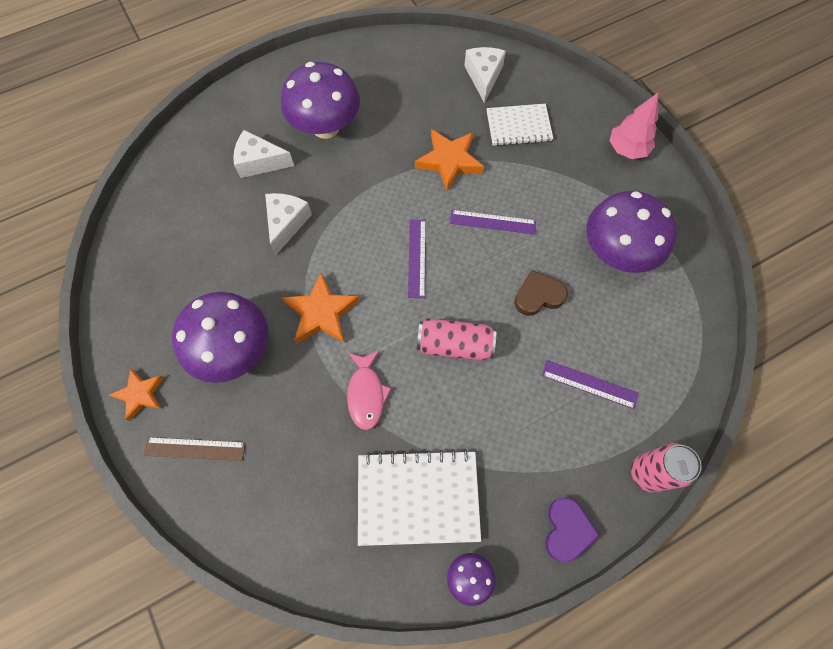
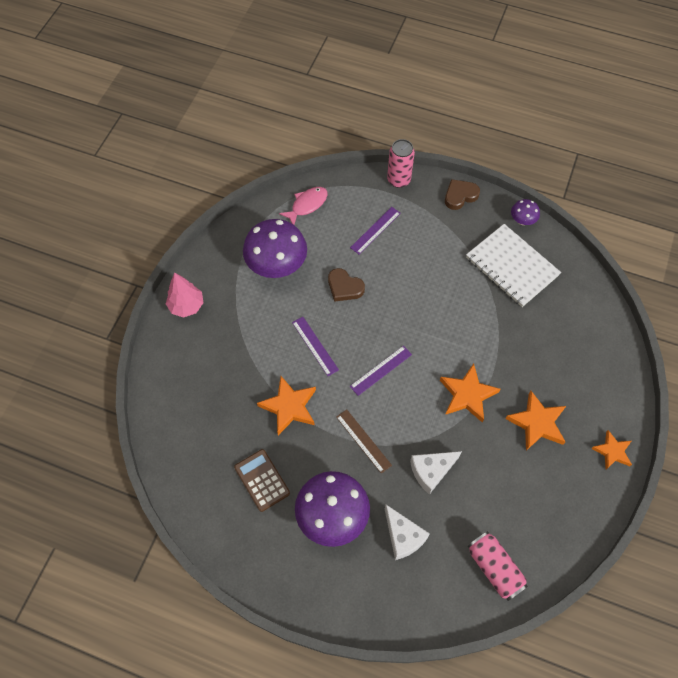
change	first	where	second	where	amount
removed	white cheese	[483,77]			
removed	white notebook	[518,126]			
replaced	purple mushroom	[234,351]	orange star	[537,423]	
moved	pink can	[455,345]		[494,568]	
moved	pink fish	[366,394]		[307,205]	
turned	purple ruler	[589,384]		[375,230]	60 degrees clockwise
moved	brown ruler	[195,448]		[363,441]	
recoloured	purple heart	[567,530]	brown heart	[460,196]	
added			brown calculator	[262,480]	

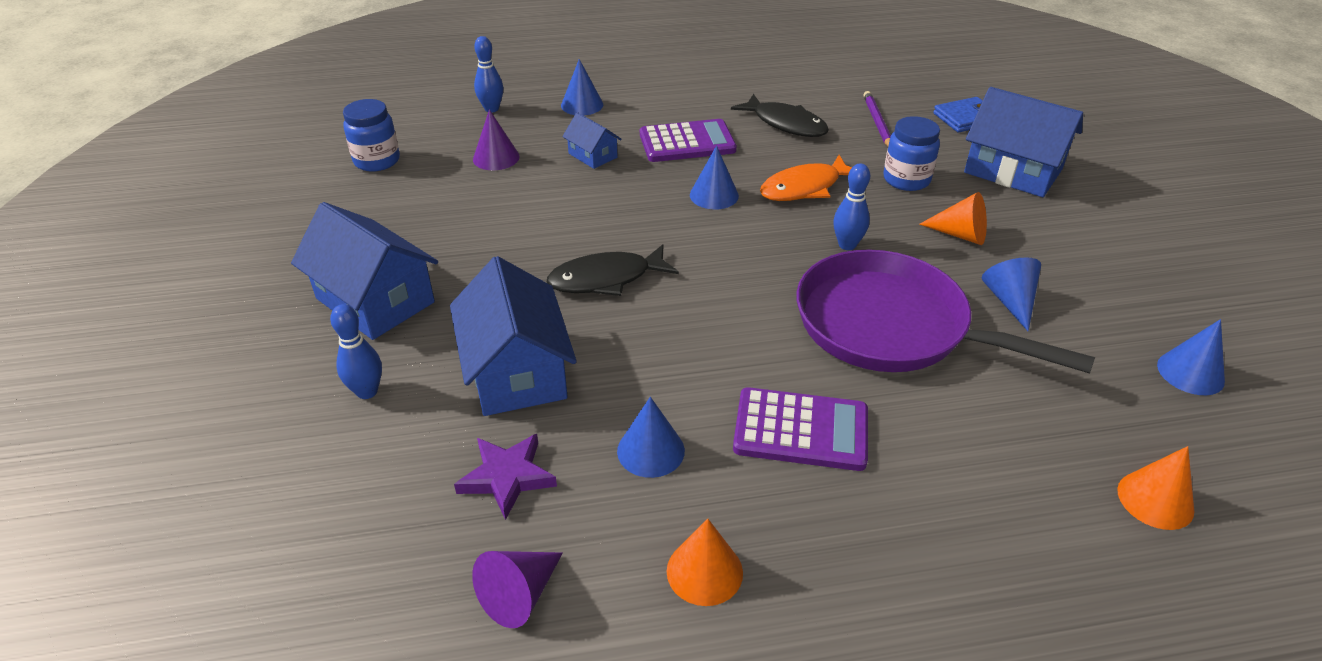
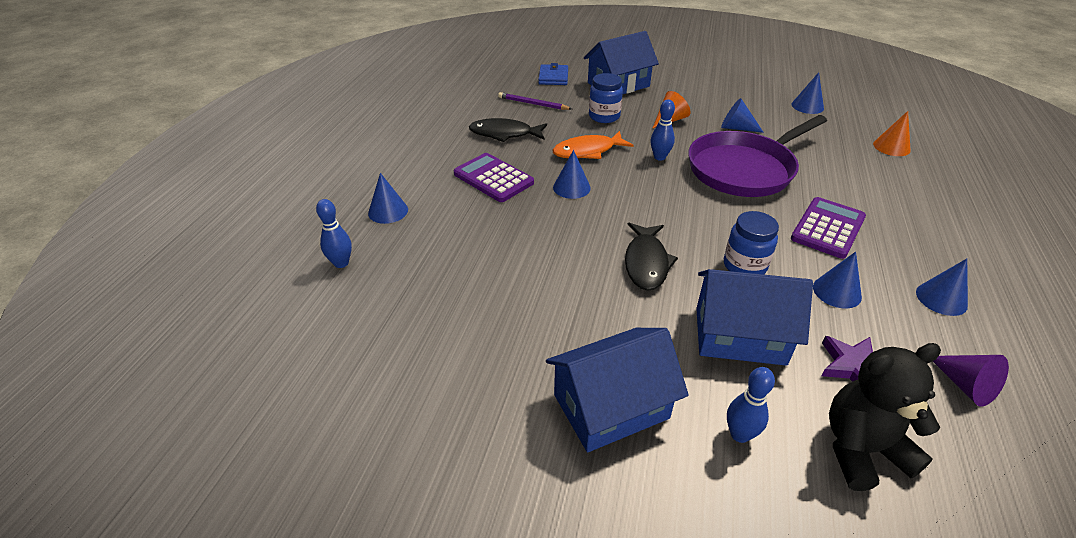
change	first	where	second	where	amount
turned	black fish	[785,124]		[504,134]	150 degrees counterclockwise
moved	blue jar	[377,161]		[744,266]	
removed	purple cone	[496,158]			
removed	blue house	[593,155]			
turned	purple calculator	[687,142]		[493,178]	60 degrees counterclockwise
turned	orange fish	[805,188]		[588,151]	75 degrees clockwise
recoloured	orange cone	[704,571]	blue cone	[941,298]	
added			black teddy bear	[862,449]	

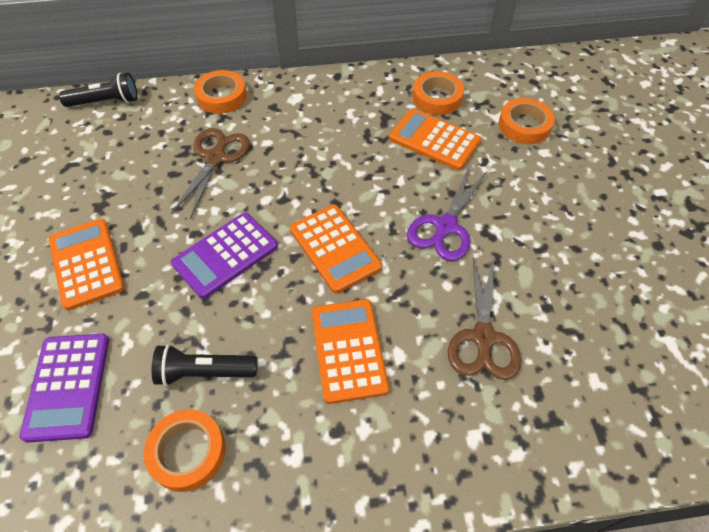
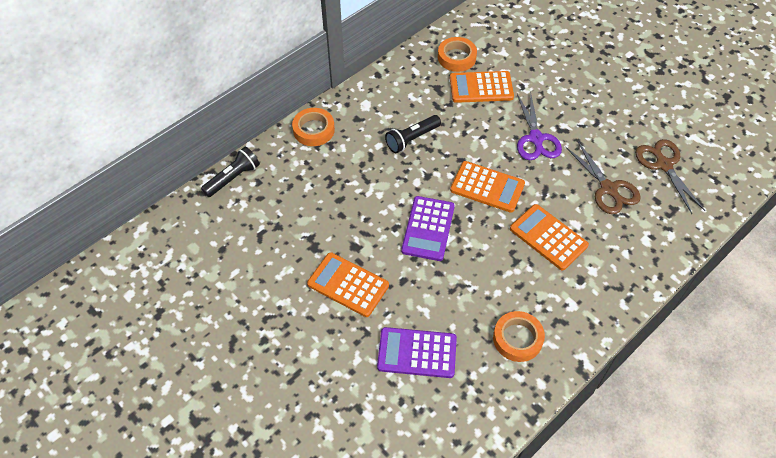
change	first	where	second	where	amount
removed	orange tape	[524,125]			
moved	brown scissors	[215,158]		[664,165]	
turned	purple calculator	[68,386]		[417,353]	135 degrees clockwise
moved	black flashlight	[205,372]		[412,139]	

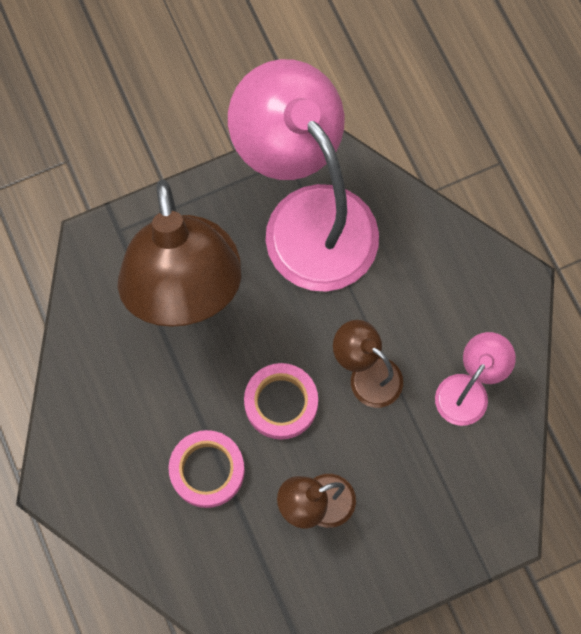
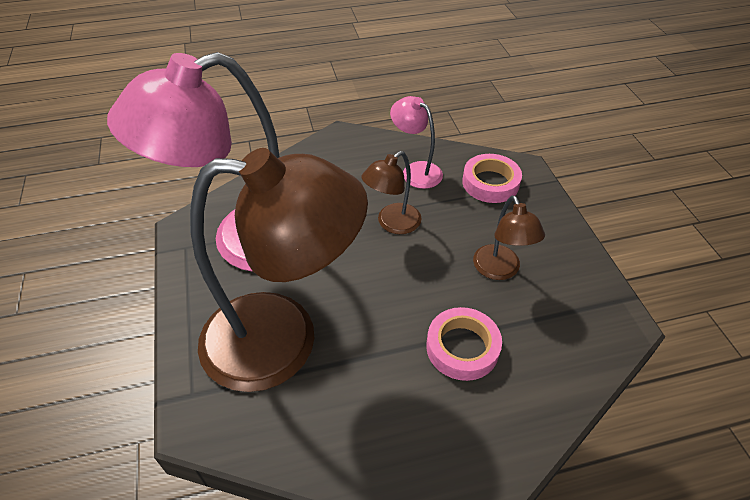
change	first	where	second	where	amount
moved	pink tape	[281,403]		[490,183]	

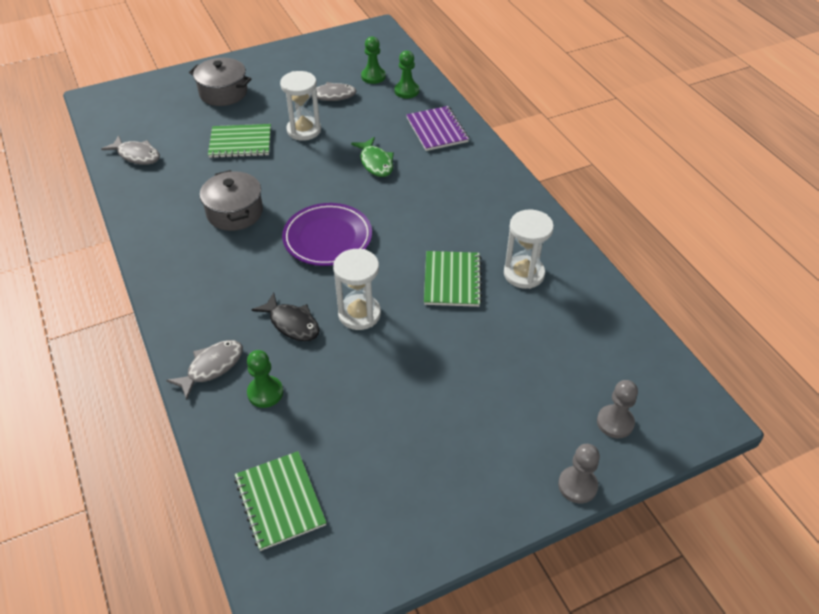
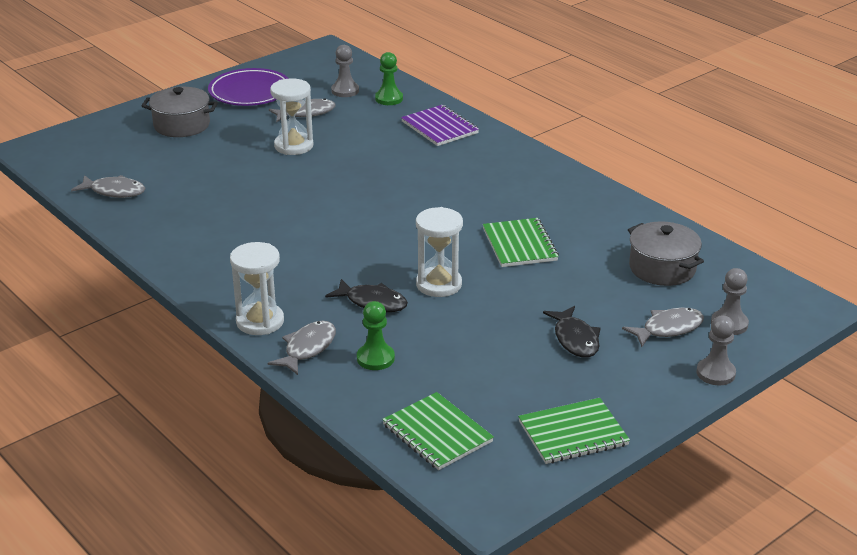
change	first	where	second	where	amount
recoloured	green pawn	[373,76]	grey pawn	[345,91]	
moved	green notebook	[240,142]		[573,433]	
removed	green fish	[375,163]			
moved	grey pot	[235,212]		[662,268]	
moved	purple plate	[327,238]		[250,92]	
moved	white hourglass	[524,274]		[260,321]	
added			black fish	[575,339]	
added			grey fish	[668,329]	

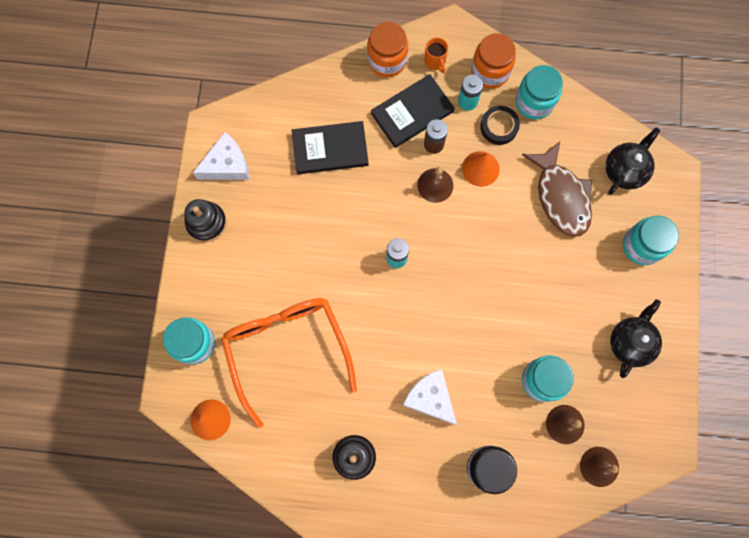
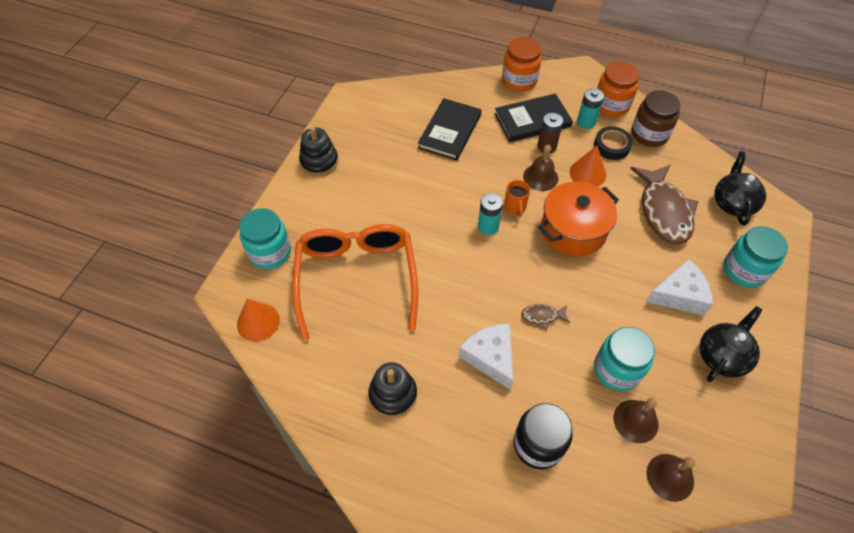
change	first	where	second	where	amount
moved	orange mug	[435,61]		[515,207]	
recoloured	turquoise jar	[534,102]	brown jar	[649,134]	
turned	black book	[330,149]		[449,131]	75 degrees counterclockwise
turned	black teapot	[625,170]		[732,203]	45 degrees counterclockwise
moved	white cheese	[227,165]		[679,295]	
added			orange pot	[573,230]	
added			brown fish	[542,316]	

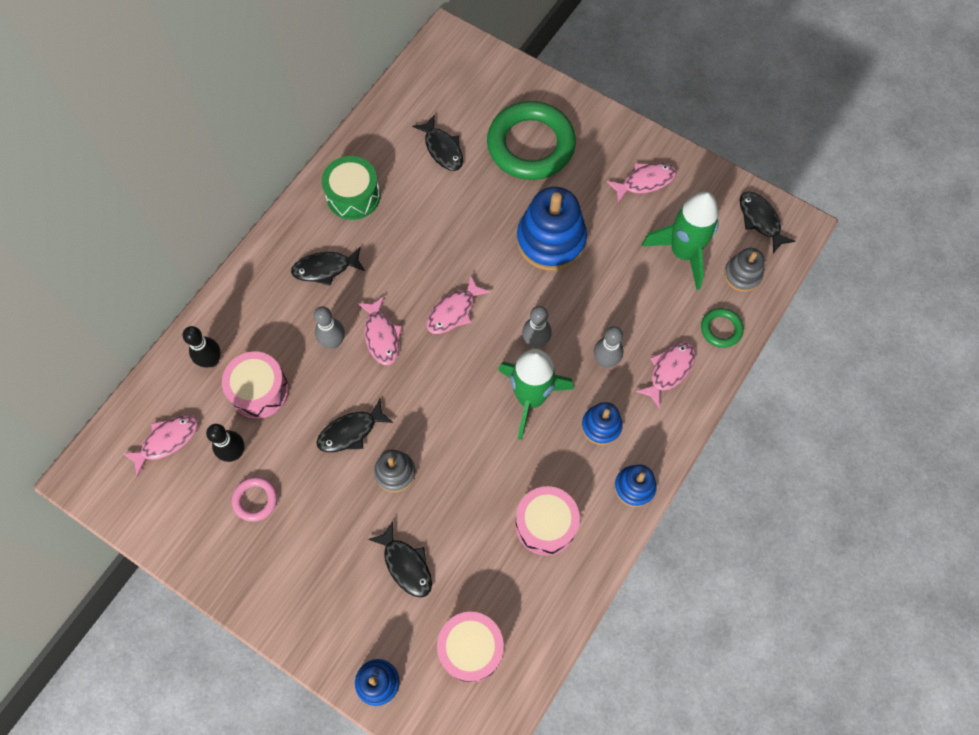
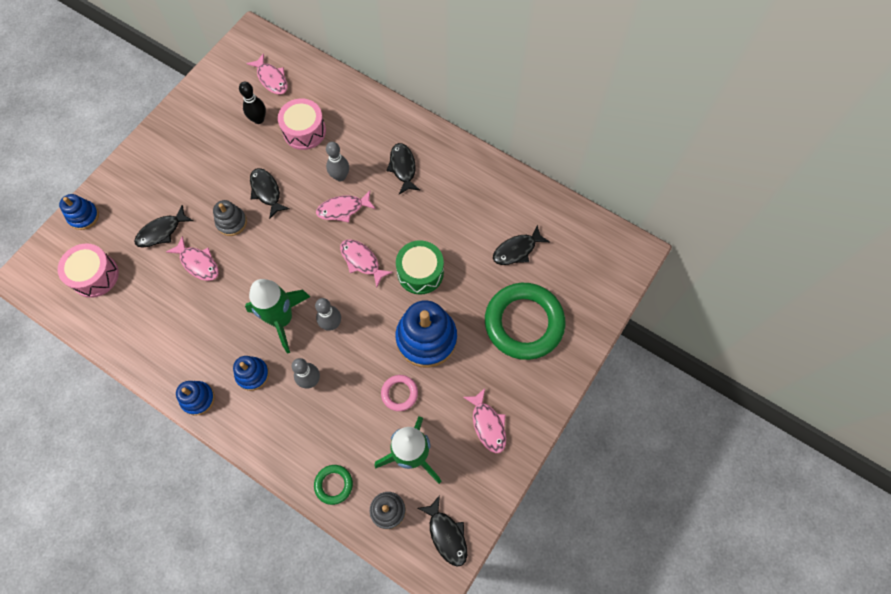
change	first	where	second	where	amount
moved	green drum	[353,196]		[420,272]	
turned	black fish	[760,220]		[446,535]	90 degrees clockwise
removed	black bowling pin	[211,360]			
moved	pink fish	[669,371]		[198,263]	
moved	pink ring	[255,500]		[399,393]	
removed	pink drum	[545,524]			

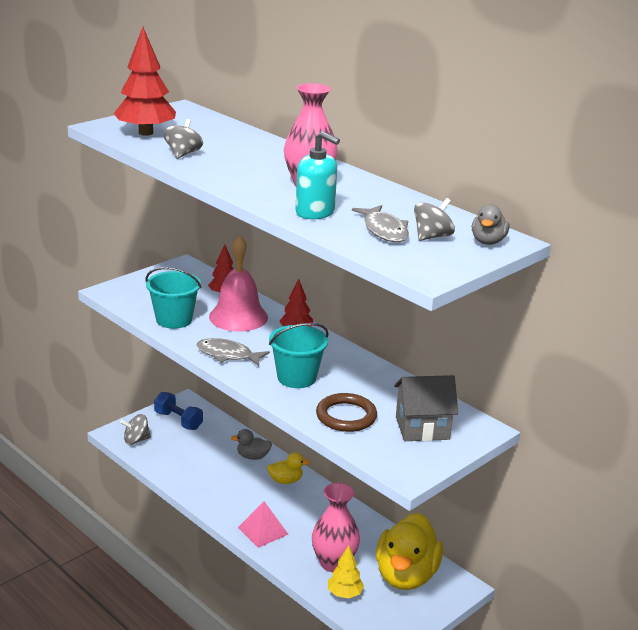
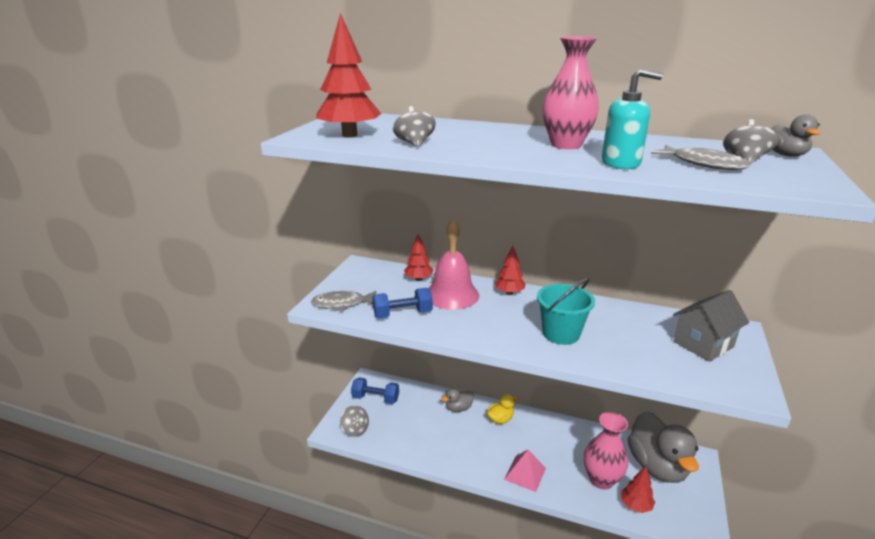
change	first	where	second	where	amount
replaced	turquoise bucket	[174,320]	blue dumbbell	[402,314]	
moved	grey fish	[227,355]		[342,304]	
removed	brown ring	[346,416]			
turned	grey spinning top	[136,440]		[355,430]	90 degrees counterclockwise
recoloured	yellow duck	[406,575]	grey duck	[657,466]	
recoloured	yellow tree	[344,594]	red tree	[635,505]	

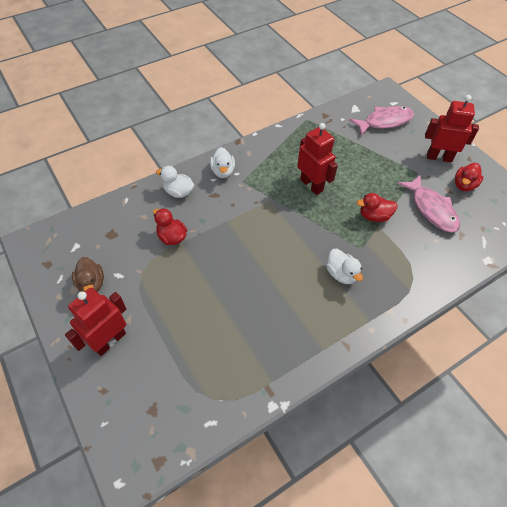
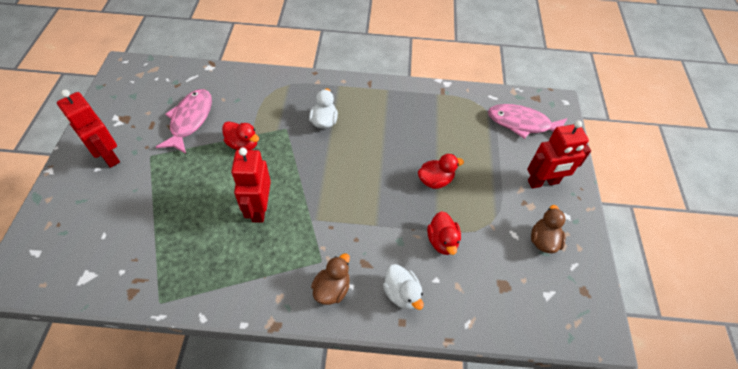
change	first	where	second	where	amount
moved	pink fish	[384,122]		[522,124]	
recoloured	white duck	[223,171]	brown duck	[332,289]	
moved	red duck	[464,185]		[435,180]	

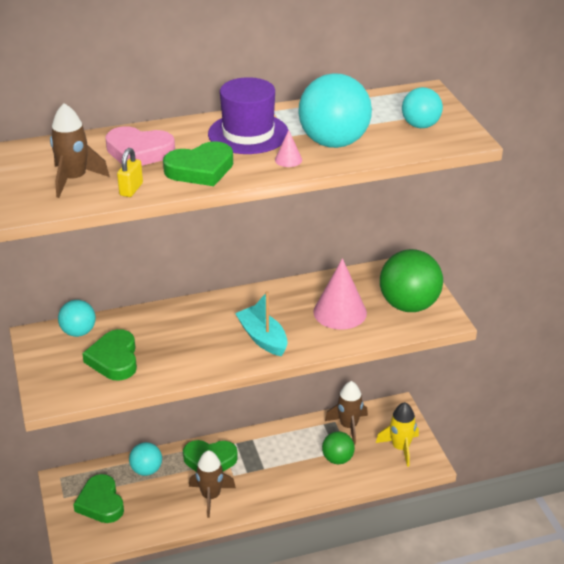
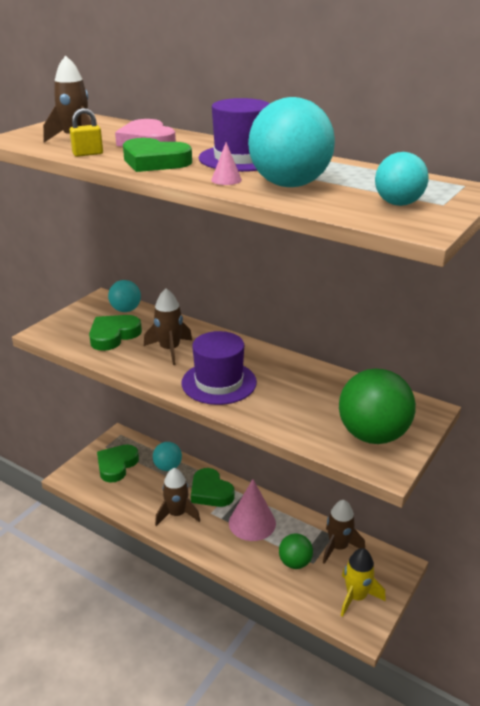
change	first	where	second	where	amount
moved	pink cone	[340,312]		[252,523]	
replaced	turquoise boat	[262,338]	purple hat	[219,382]	
added			brown rocket	[170,350]	

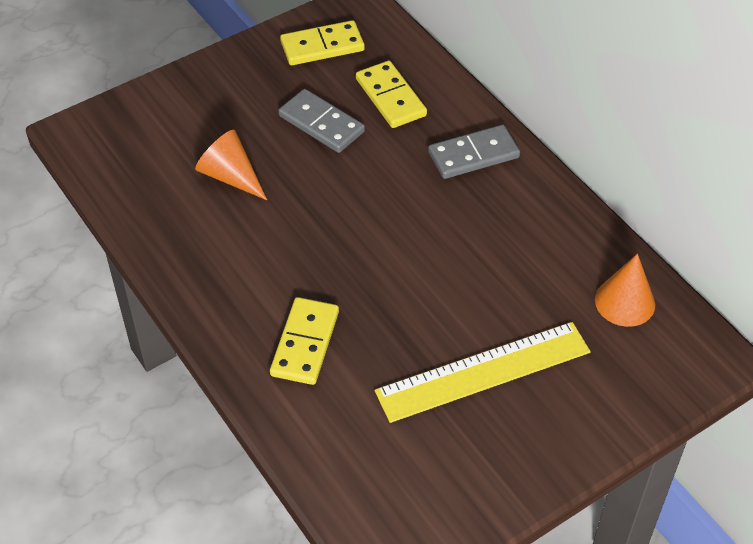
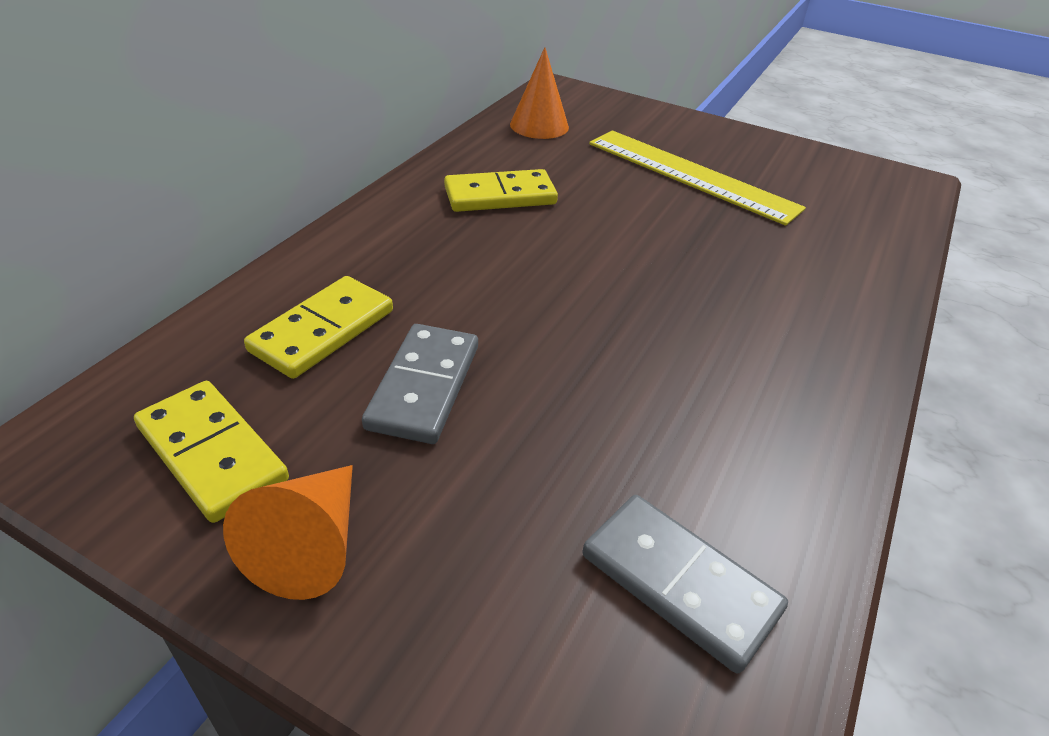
change	first	where	second	where	amount
moved	grey domino	[473,155]		[680,583]	
moved	orange cone	[230,176]		[311,545]	
moved	yellow domino	[305,343]		[500,196]	

